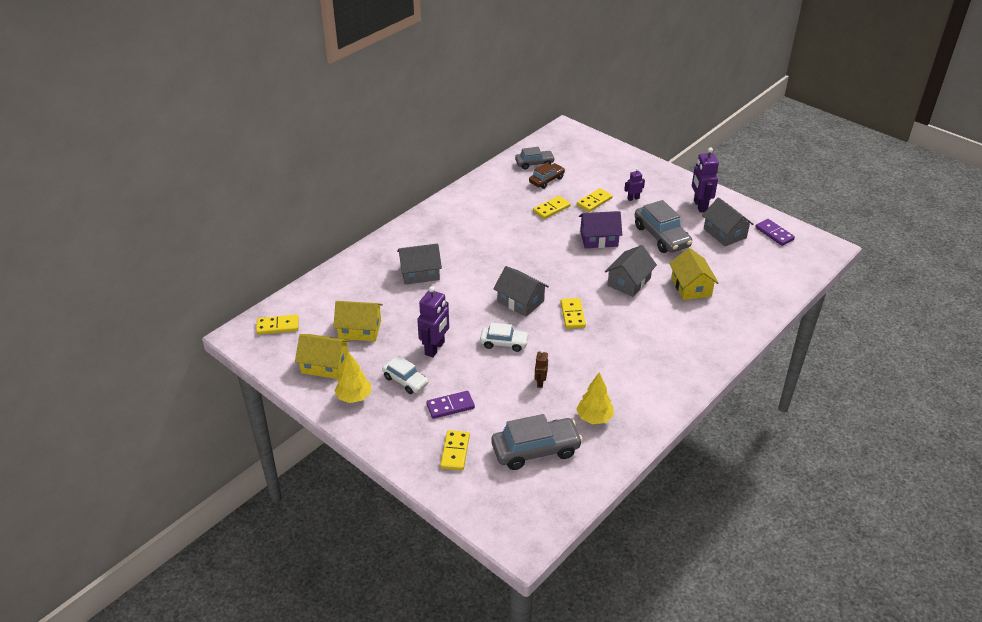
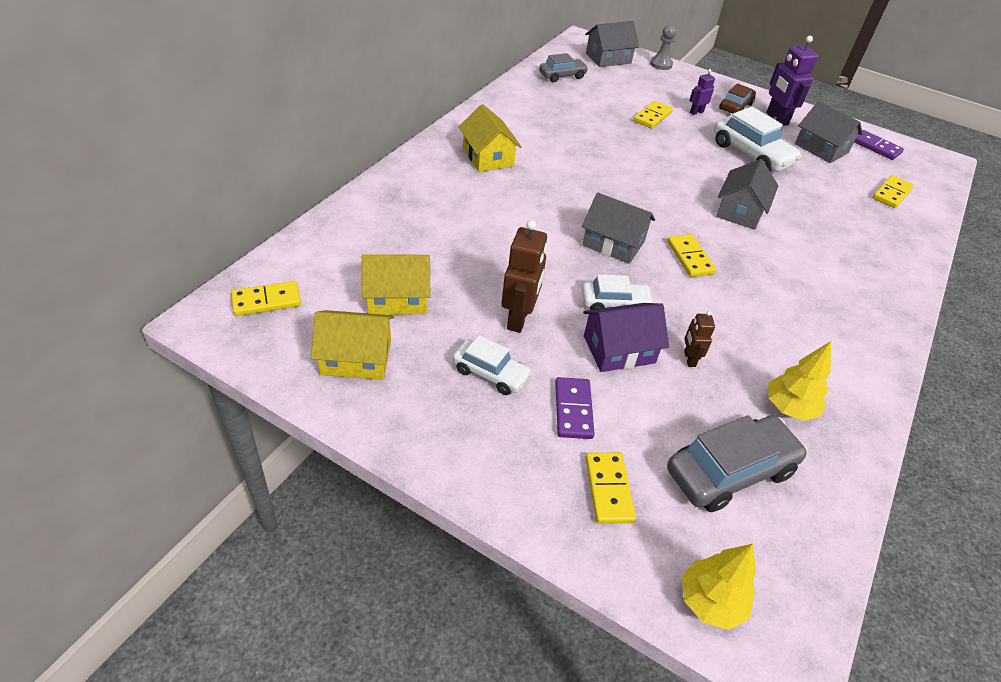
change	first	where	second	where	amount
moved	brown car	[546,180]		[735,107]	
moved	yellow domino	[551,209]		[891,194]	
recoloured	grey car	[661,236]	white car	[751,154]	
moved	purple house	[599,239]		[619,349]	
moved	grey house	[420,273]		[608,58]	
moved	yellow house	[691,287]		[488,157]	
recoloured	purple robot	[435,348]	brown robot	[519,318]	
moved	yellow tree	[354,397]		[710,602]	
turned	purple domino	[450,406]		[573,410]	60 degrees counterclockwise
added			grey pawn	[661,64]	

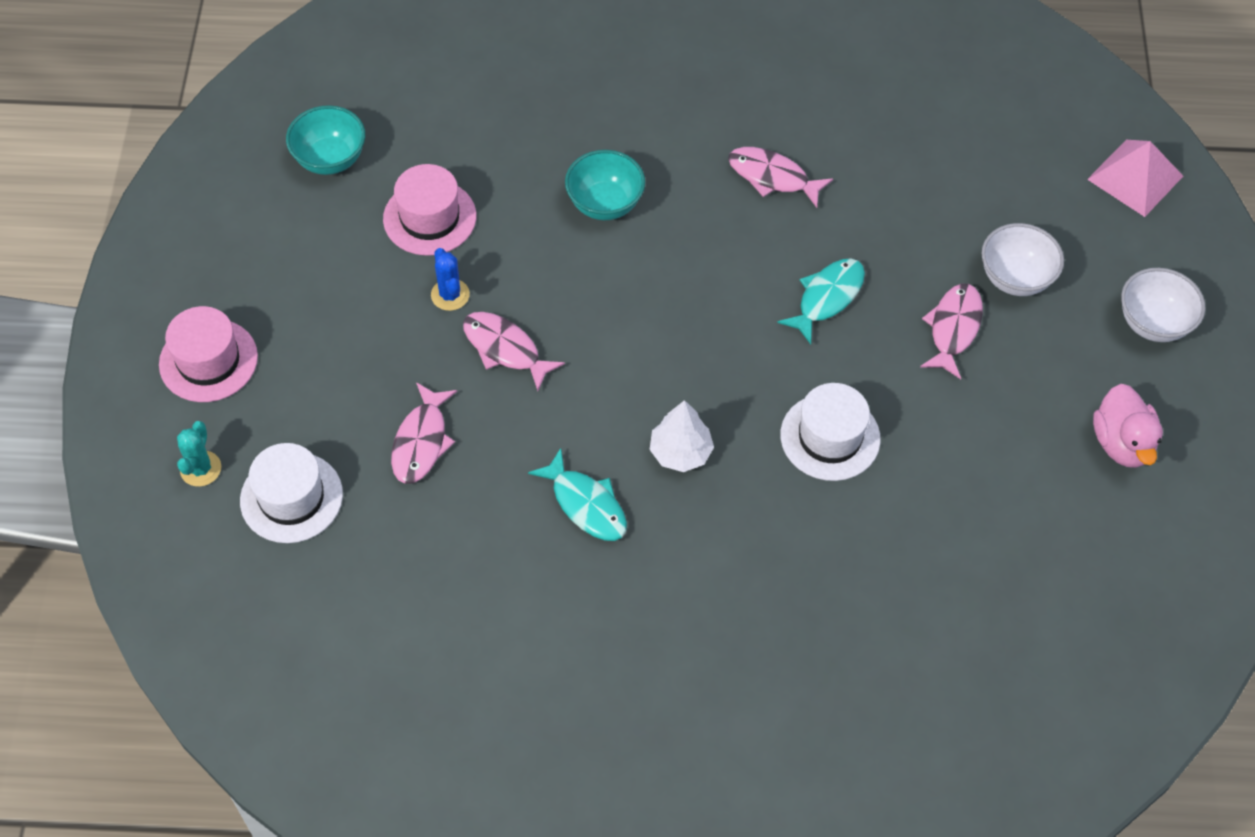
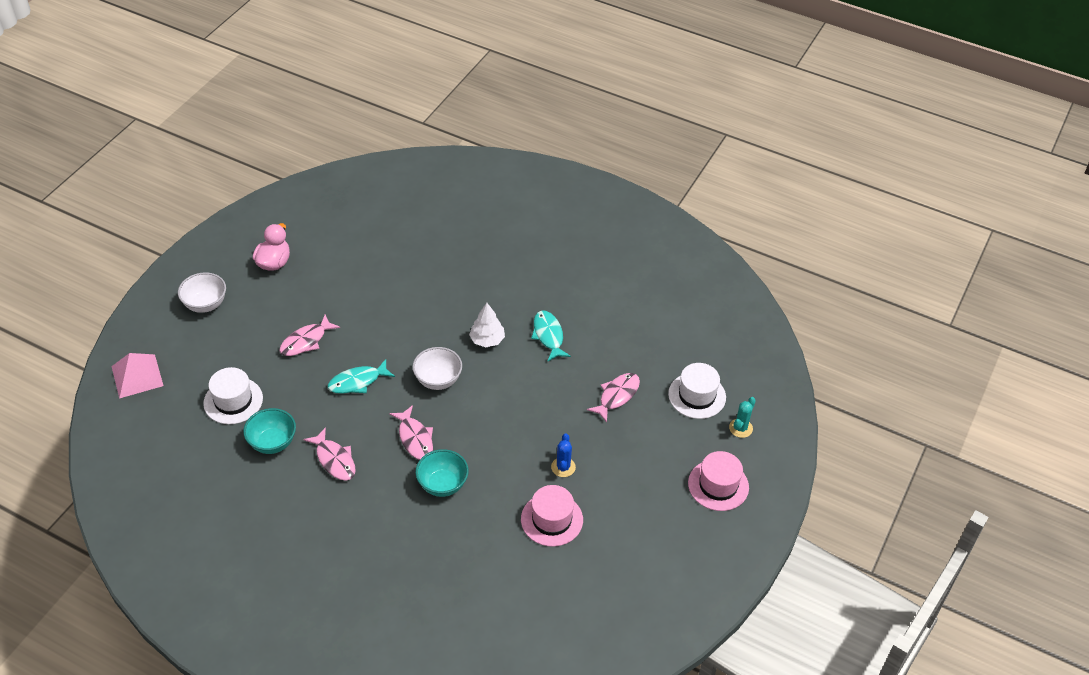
change	first	where	second	where	amount
moved	turquoise bowl	[330,159]		[272,443]	
moved	white bowl	[1015,278]		[438,380]	
moved	pink fish	[505,349]		[415,438]	
moved	white hat	[830,437]		[233,401]	

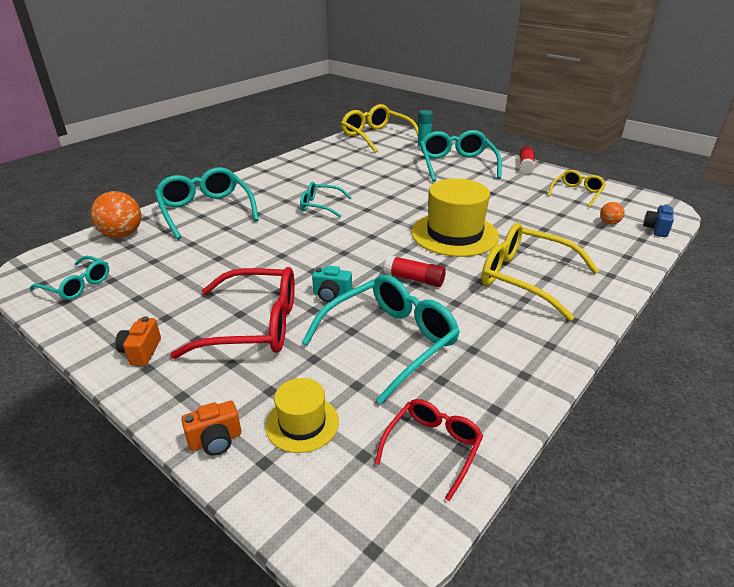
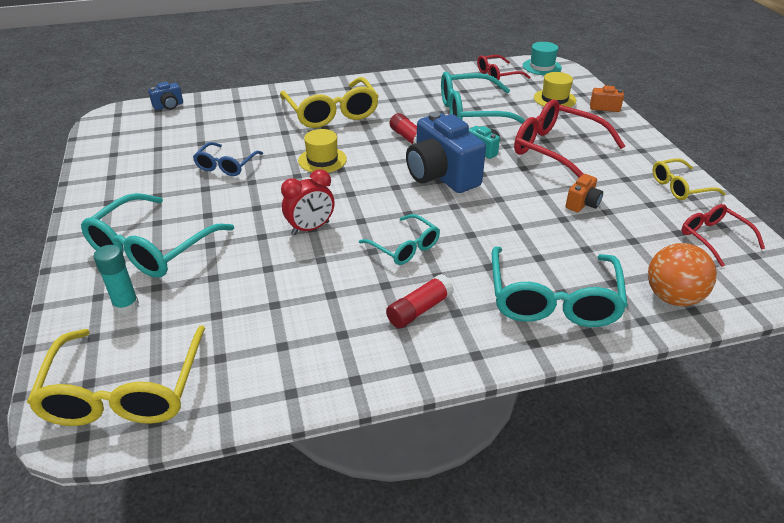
change	first	where	second	where	amount
moved	red glue stick	[525,166]		[419,310]	
moved	yellow glasses	[577,193]		[680,187]	
resized	yellow hat	[454,234]		[322,160]	x0.53
removed	orange ball	[609,223]			
recoloured	turquoise glasses	[77,285]	red glasses	[713,238]	
moved	orange camera	[141,352]		[582,204]	
added			turquoise hat	[542,67]	
added			blue camera	[441,176]	
added			blue glasses	[226,165]	
added			red clock	[310,228]	

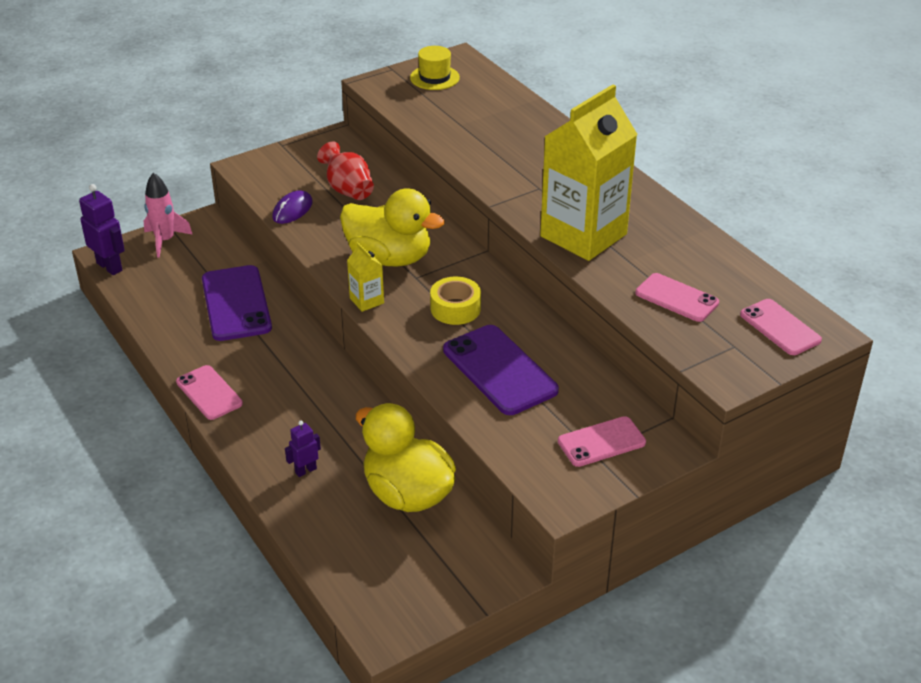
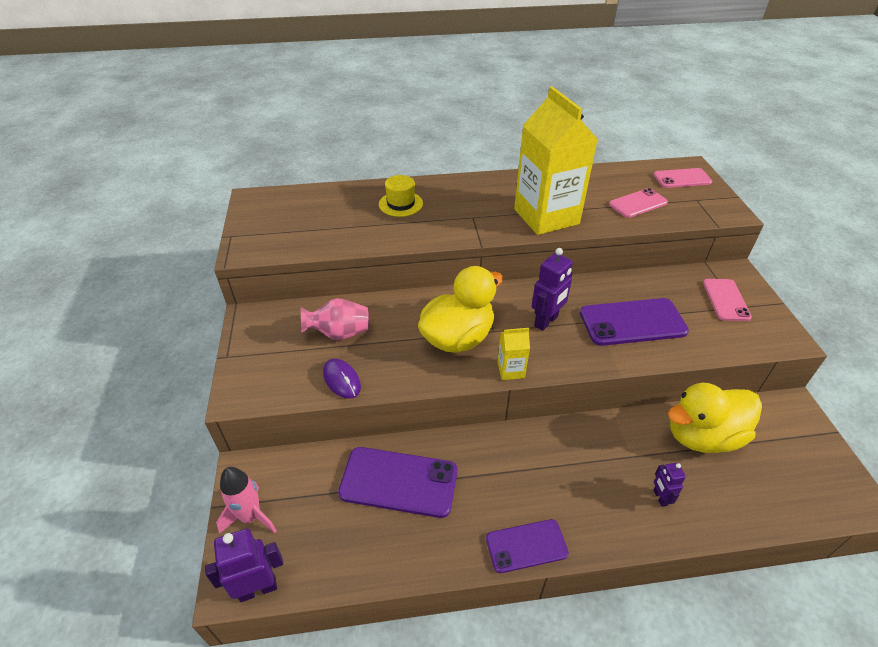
change	first	where	second	where	amount
moved	yellow hat	[434,78]		[400,204]	
recoloured	red vase	[348,190]	pink vase	[339,333]	
replaced	yellow tape	[455,308]	purple robot	[546,321]	
recoloured	pink phone	[209,393]	purple phone	[526,546]	

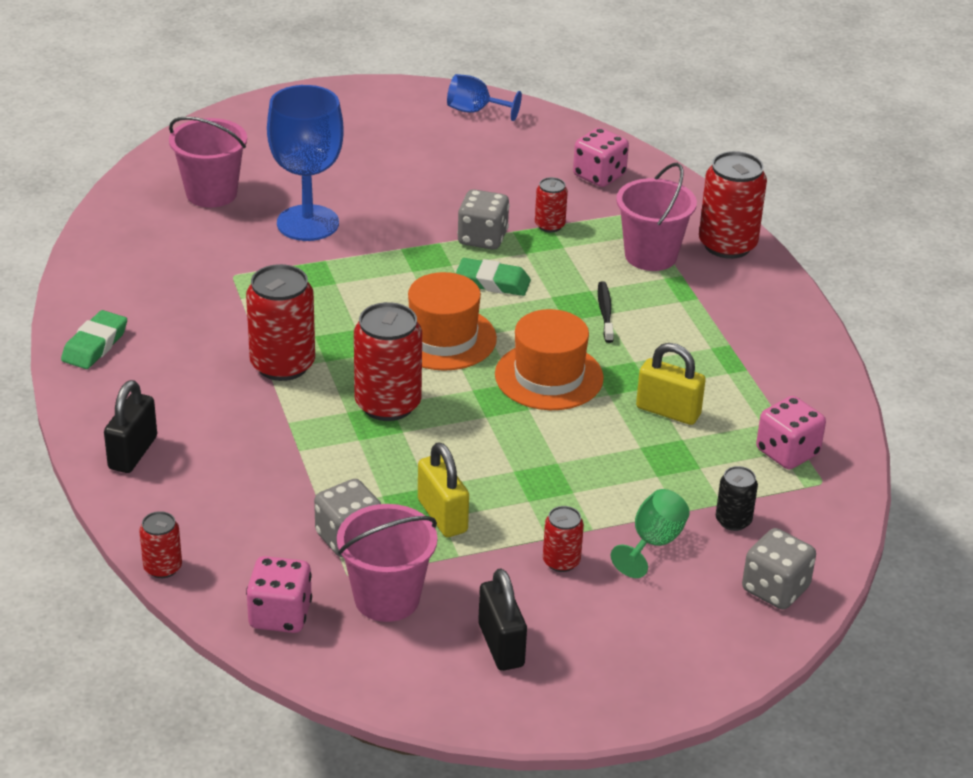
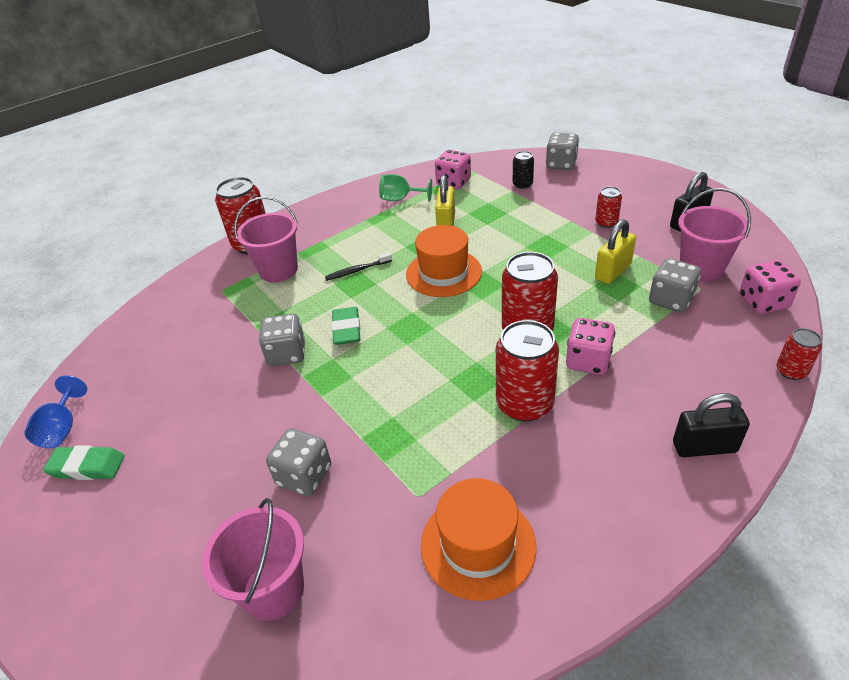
change	first	where	second	where	amount
replaced	blue goblet	[308,223]	grey dice	[304,475]	
moved	pink dice	[599,176]		[588,361]	
removed	red can	[549,225]			
moved	orange hat	[443,338]		[478,545]	
moved	green eraser	[95,345]		[87,467]	
moved	green goblet	[653,543]		[401,199]	

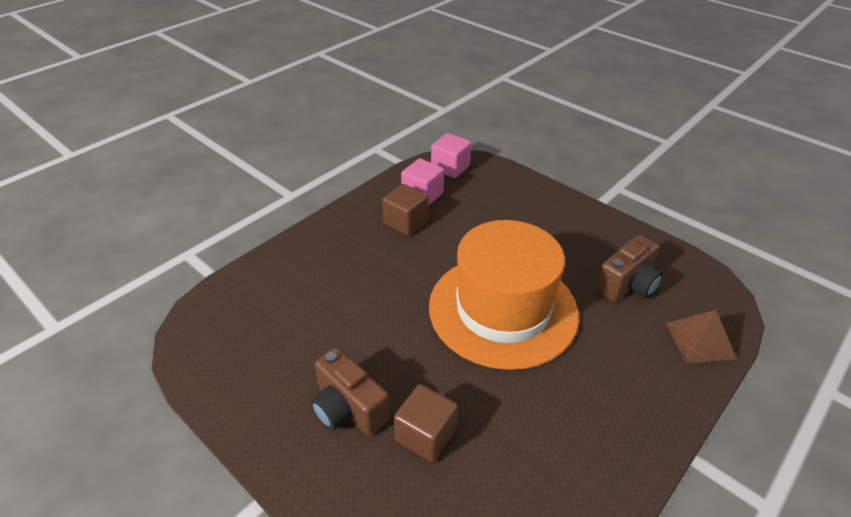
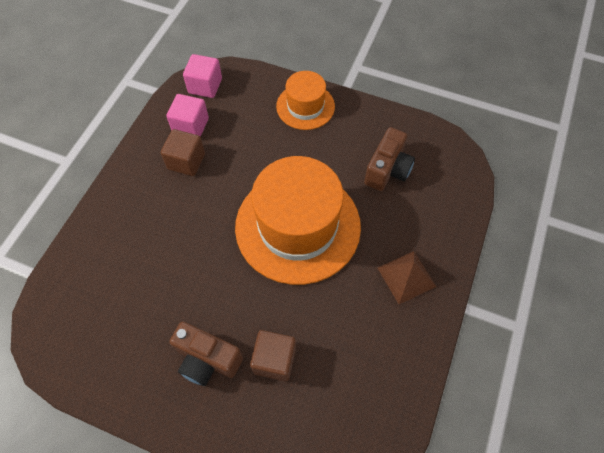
change	first	where	second	where	amount
moved	brown pyramid	[700,341]		[406,277]	
added			orange hat	[305,106]	

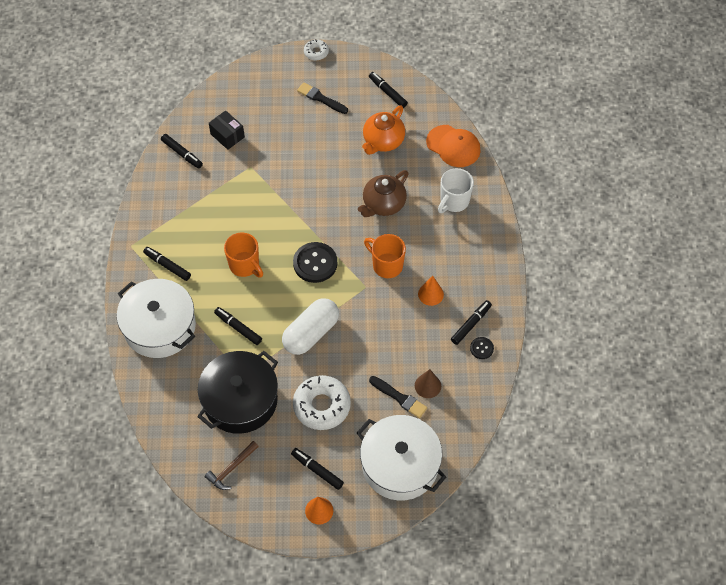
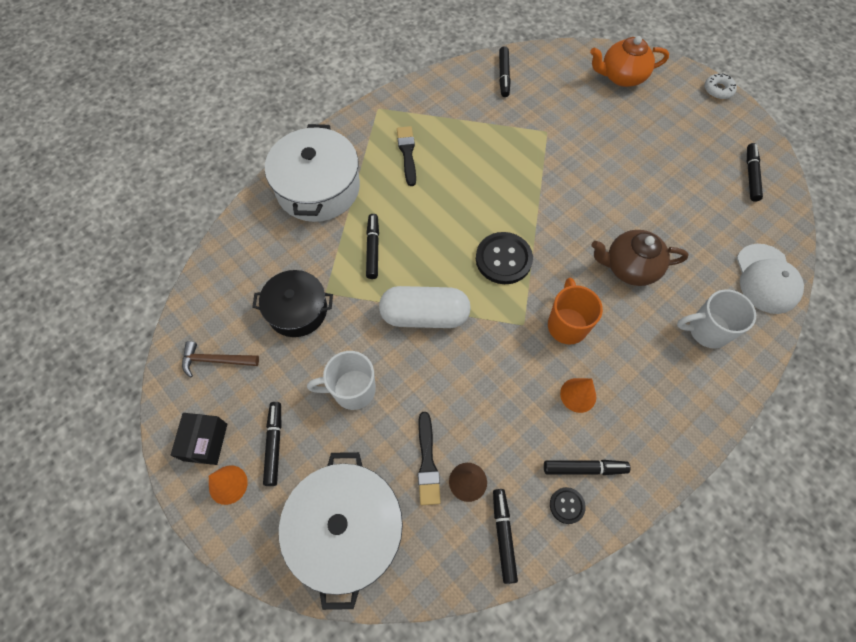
change	first	where	second	where	amount
moved	black brush	[321,98]		[407,153]	
moved	orange teapot	[383,141]		[621,77]	
moved	black box	[227,135]		[205,442]	
recoloured	orange cap	[453,146]	white cap	[766,279]	
removed	orange mug	[245,265]			
moved	black marker	[167,266]		[503,535]	
resized	black pot	[240,400]		[297,310]	x0.65
replaced	white donut	[322,406]	white mug	[352,390]	

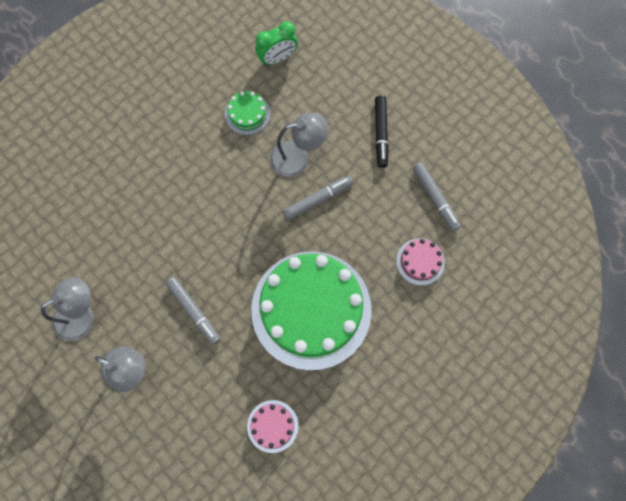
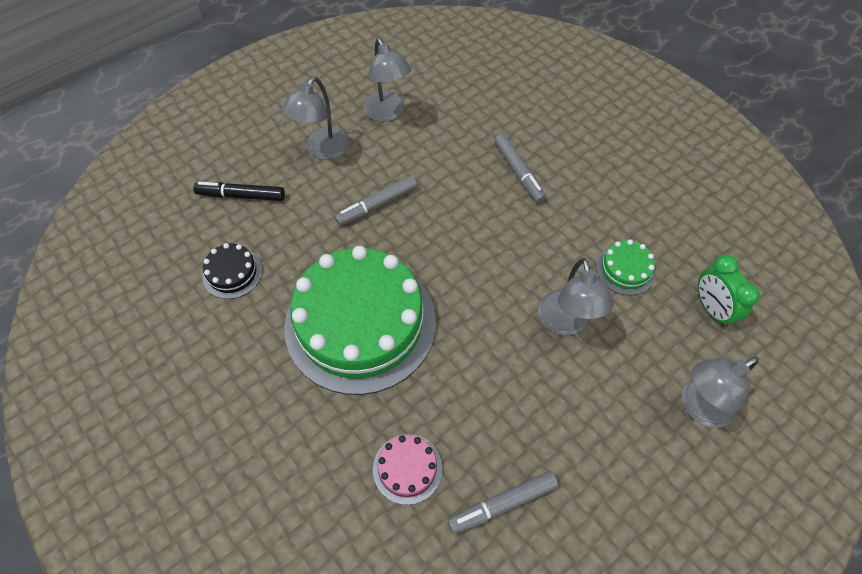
change	first	where	second	where	amount
moved	black marker	[381,133]		[241,196]	
moved	grey marker	[317,199]		[519,172]	
recoloured	pink cake	[272,426]	black cake	[232,273]	
added			grey lamp	[699,407]	

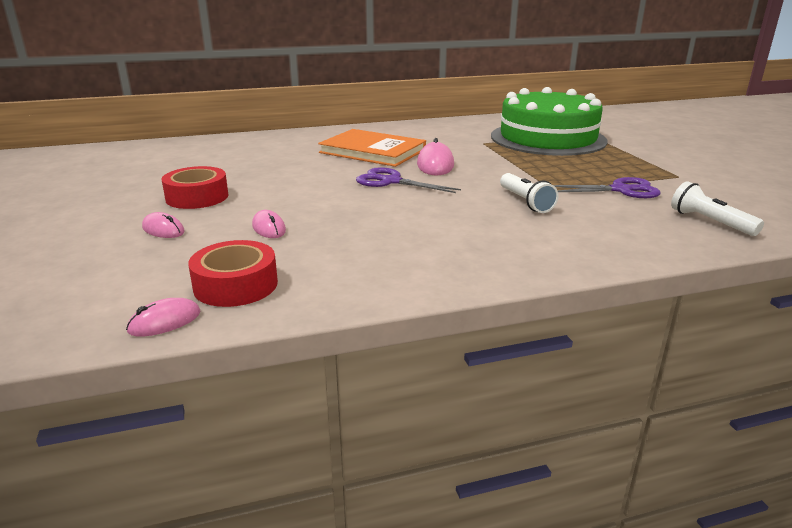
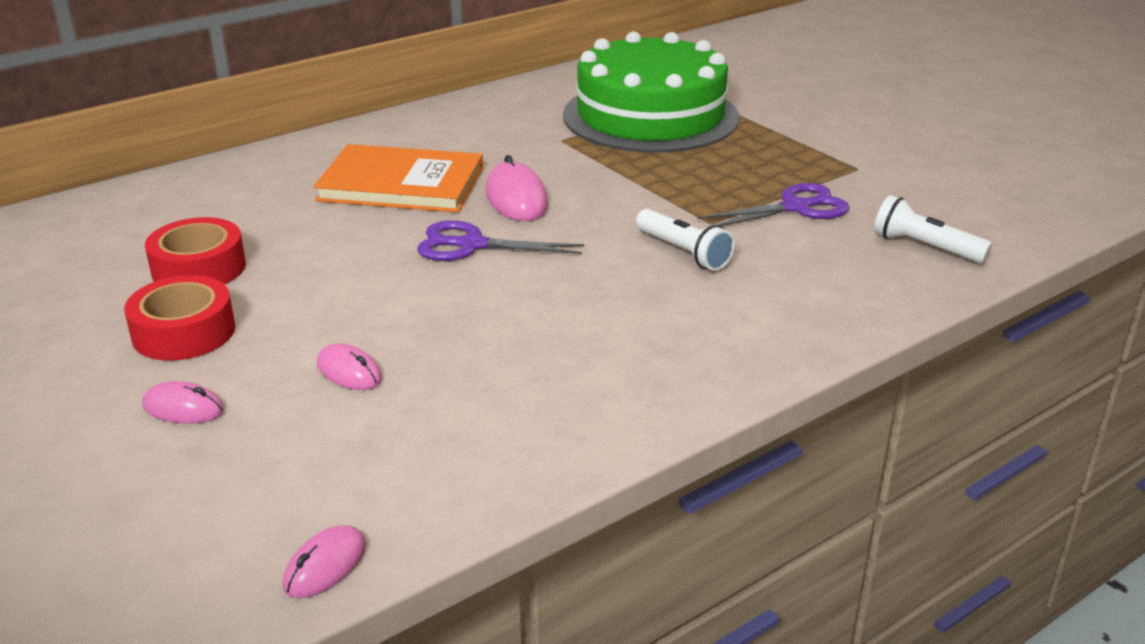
change	first	where	second	where	amount
moved	red tape	[236,285]		[199,268]	

